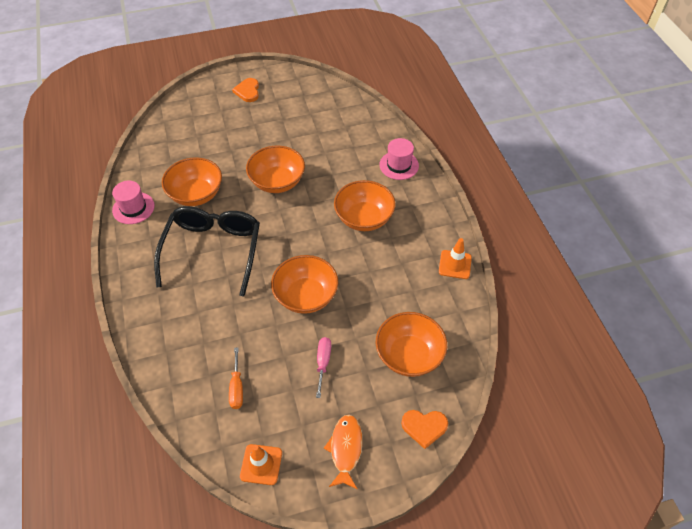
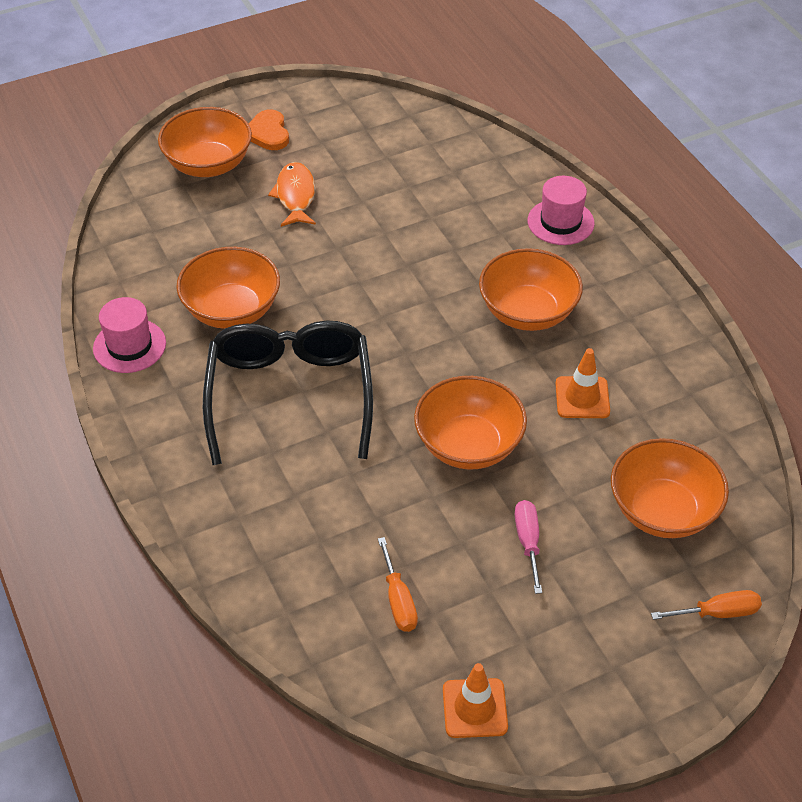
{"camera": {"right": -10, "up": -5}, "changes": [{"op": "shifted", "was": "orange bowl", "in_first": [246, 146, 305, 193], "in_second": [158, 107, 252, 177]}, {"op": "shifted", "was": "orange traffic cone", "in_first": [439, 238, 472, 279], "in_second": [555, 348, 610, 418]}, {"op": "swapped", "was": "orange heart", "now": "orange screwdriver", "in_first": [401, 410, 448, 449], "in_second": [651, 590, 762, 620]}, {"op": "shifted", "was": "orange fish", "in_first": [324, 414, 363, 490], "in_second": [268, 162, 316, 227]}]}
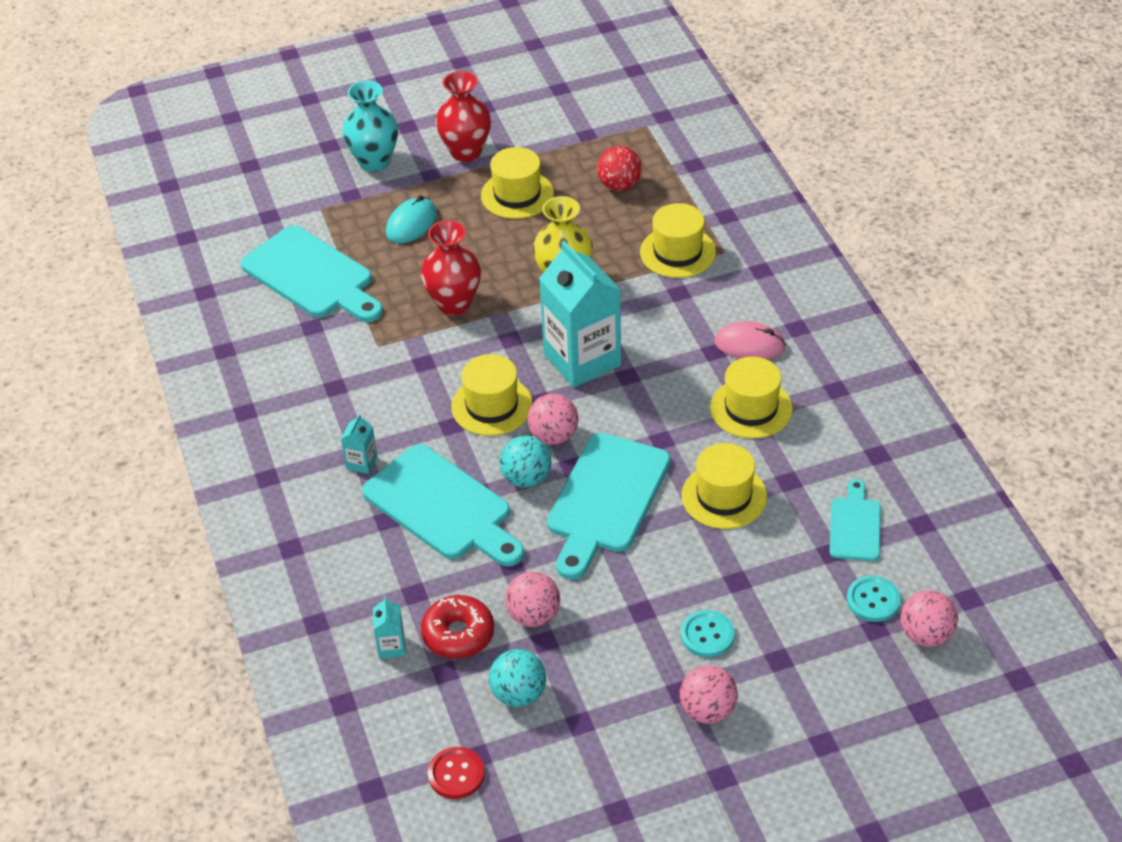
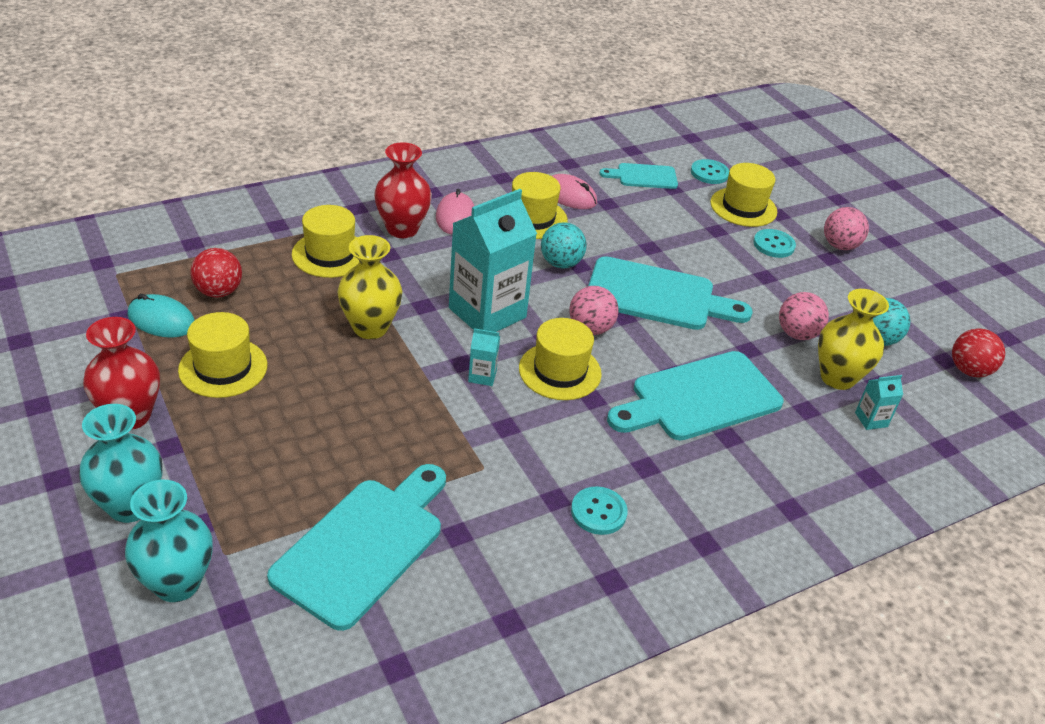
{"camera": {"right": -105, "up": -5}, "changes": [{"op": "shifted", "was": "turquoise mouse", "in_first": [386, 196, 437, 243], "in_second": [128, 294, 195, 338]}, {"op": "shifted", "was": "red vase", "in_first": [421, 220, 481, 315], "in_second": [374, 142, 432, 238]}, {"op": "shifted", "was": "turquoise carton", "in_first": [341, 414, 377, 474], "in_second": [468, 328, 500, 386]}, {"op": "shifted", "was": "turquoise ball", "in_first": [499, 436, 552, 488], "in_second": [541, 222, 587, 269]}, {"op": "shifted", "was": "yellow hat", "in_first": [682, 443, 767, 529], "in_second": [710, 163, 777, 227]}, {"op": "rotated", "was": "turquoise cutting board", "in_first": [362, 444, 524, 567], "in_second": [607, 351, 784, 440], "clockwise": -150}, {"op": "gone", "was": "pink ball", "in_first": [901, 590, 958, 647]}, {"op": "swapped", "was": "red donut", "now": "yellow vase", "in_first": [421, 595, 494, 659], "in_second": [818, 289, 889, 390]}, {"op": "swapped", "was": "red button", "now": "red ball", "in_first": [428, 747, 485, 799], "in_second": [952, 328, 1005, 377]}, {"op": "new", "now": "pink mouse", "in_second": [552, 174, 597, 209]}, {"op": "new", "now": "turquoise vase", "in_second": [125, 480, 213, 602]}, {"op": "new", "now": "turquoise button", "in_second": [571, 487, 628, 535]}]}
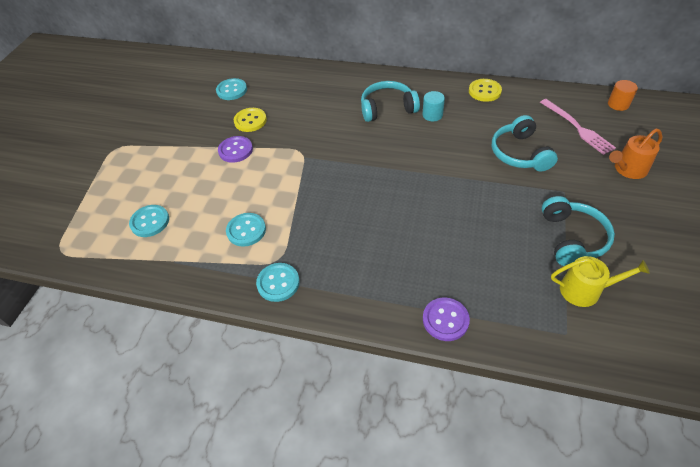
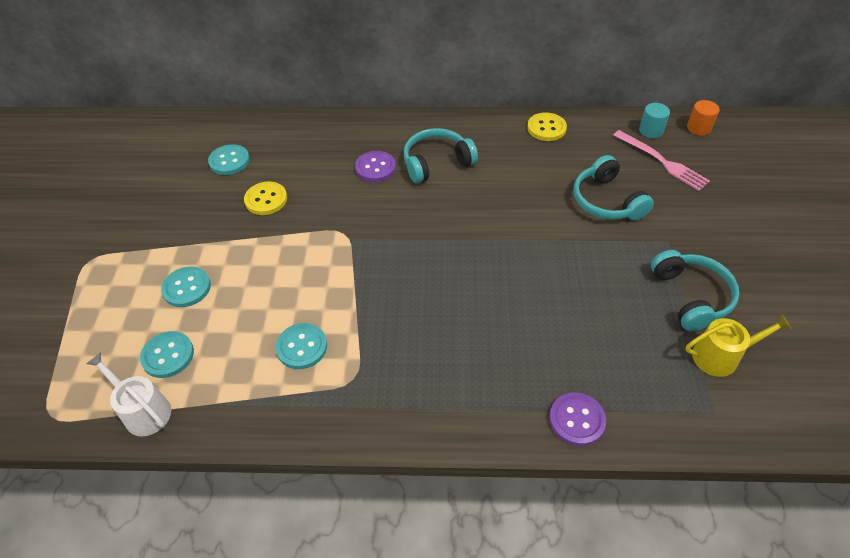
{"camera": {"right": -15, "up": 0}, "changes": [{"op": "shifted", "was": "turquoise cylinder", "in_first": [423, 91, 445, 121], "in_second": [639, 103, 670, 138]}, {"op": "gone", "was": "orange watering can", "in_first": [609, 129, 662, 179]}, {"op": "shifted", "was": "purple button", "in_first": [218, 136, 253, 163], "in_second": [355, 151, 396, 182]}, {"op": "shifted", "was": "turquoise button", "in_first": [256, 263, 300, 302], "in_second": [161, 266, 211, 307]}, {"op": "new", "now": "white watering can", "in_second": [86, 352, 171, 436]}]}
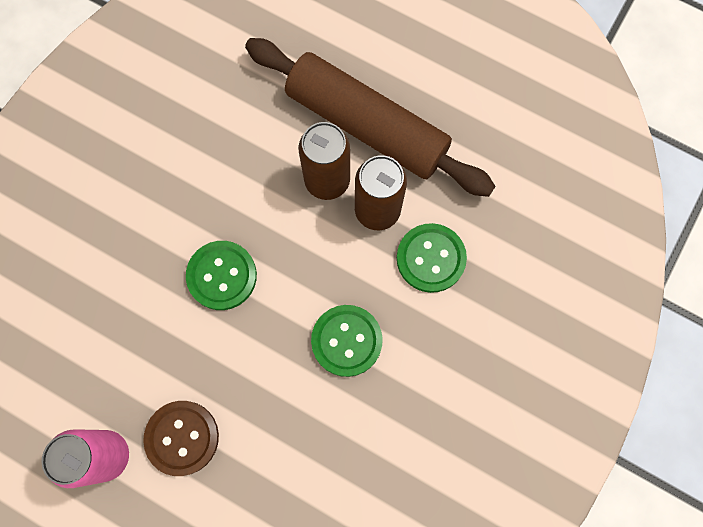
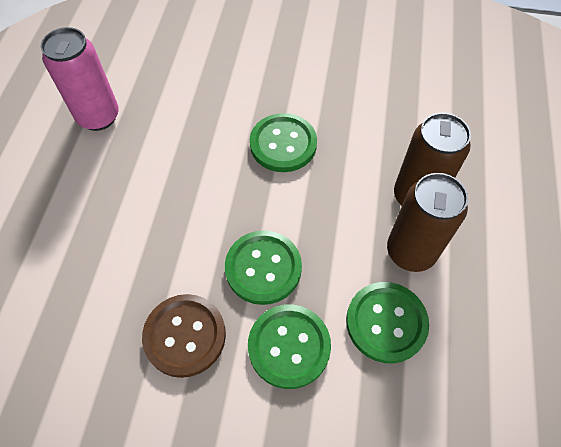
{"camera": {"right": 70, "up": -15}, "changes": [{"op": "gone", "was": "brown rolling pin", "in_first": [245, 38, 496, 197]}, {"op": "shifted", "was": "brown button", "in_first": [143, 401, 219, 476], "in_second": [142, 294, 226, 378]}, {"op": "new", "now": "green button", "in_second": [248, 304, 331, 389]}]}
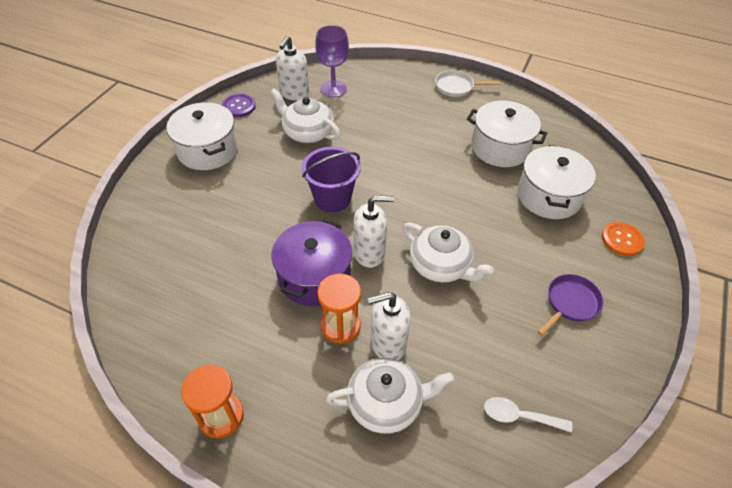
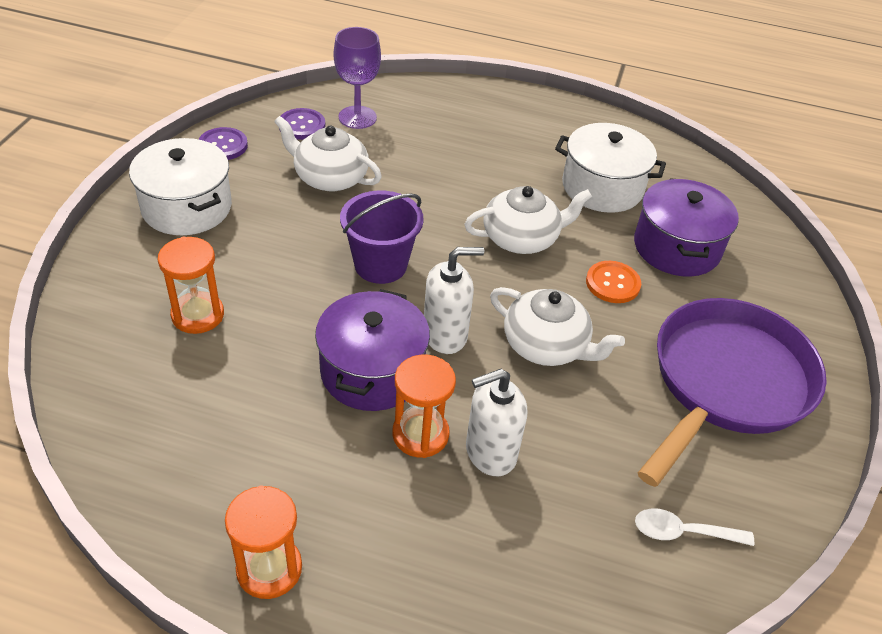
{"camera": {"right": -10, "up": -5}, "changes": [{"op": "swapped", "was": "white soap dispenser", "now": "purple button", "in_first": [276, 36, 309, 101], "in_second": [279, 108, 325, 140]}, {"op": "gone", "was": "white pan", "in_first": [435, 70, 501, 97]}, {"op": "repainted", "was": "white pot", "now": "purple pot", "in_first": [518, 145, 596, 219], "in_second": [634, 178, 739, 277]}, {"op": "shifted", "was": "orange button", "in_first": [602, 222, 645, 256], "in_second": [586, 261, 641, 303]}, {"op": "scaled", "was": "purple pan", "in_first": [537, 274, 603, 336], "in_second": [638, 298, 827, 487], "ratio": 2.26}, {"op": "shifted", "was": "white teapot", "in_first": [326, 358, 454, 434], "in_second": [464, 186, 592, 254]}, {"op": "new", "now": "orange hourglass", "in_second": [158, 237, 224, 334]}]}
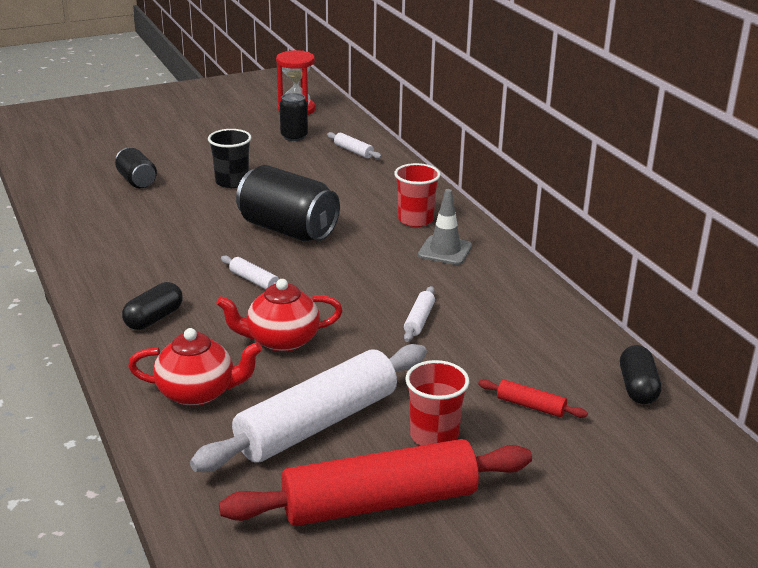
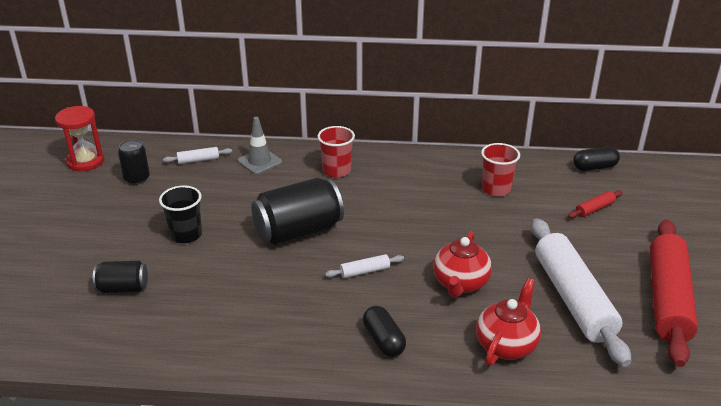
{"camera": {"right": -60, "up": 5}, "changes": [{"op": "shifted", "was": "grey traffic cone", "in_first": [418, 189, 472, 265], "in_second": [238, 117, 282, 174]}, {"op": "gone", "was": "white rolling pin", "in_first": [404, 286, 435, 342]}, {"op": "rotated", "was": "black capsule", "in_first": [620, 345, 661, 404], "in_second": [573, 147, 620, 171], "clockwise": -45}, {"op": "shifted", "was": "red cup", "in_first": [405, 360, 469, 446], "in_second": [481, 143, 520, 197]}]}
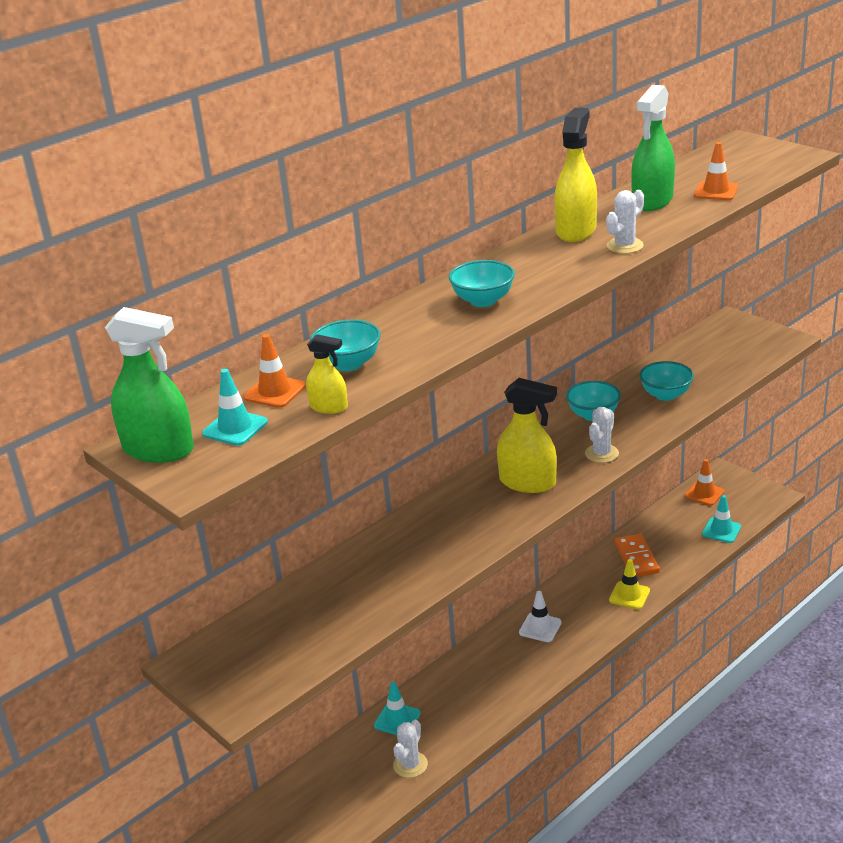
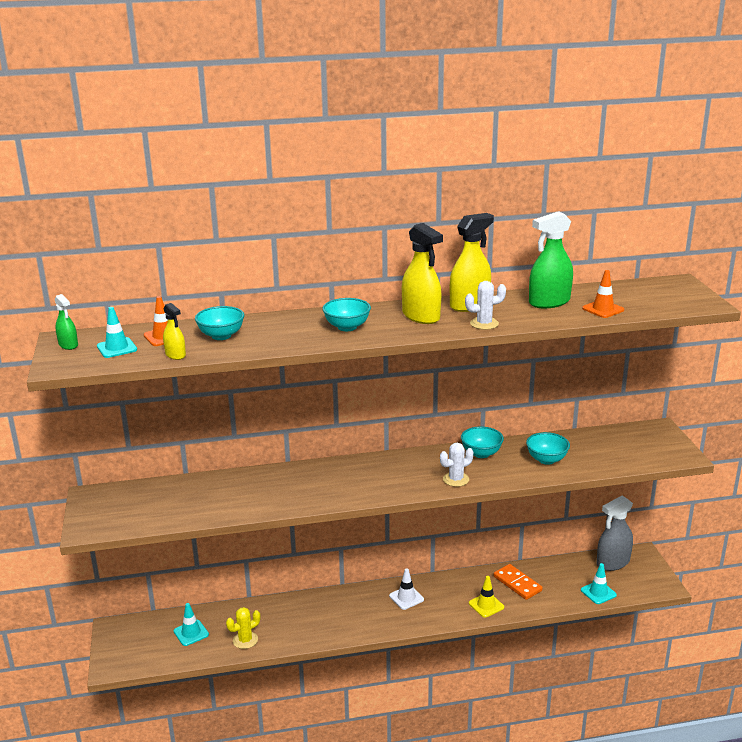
{"camera": {"right": 30, "up": -5}, "changes": [{"op": "scaled", "was": "green spray bottle", "in_first": [105, 307, 194, 463], "in_second": [55, 294, 78, 350], "ratio": 0.54}, {"op": "shifted", "was": "yellow spray bottle", "in_first": [497, 378, 557, 493], "in_second": [402, 223, 443, 324]}, {"op": "swapped", "was": "orange traffic cone", "now": "grey spray bottle", "in_first": [685, 459, 724, 506], "in_second": [597, 495, 633, 571]}, {"op": "rotated", "was": "orange domino", "in_first": [615, 534, 660, 577], "in_second": [494, 564, 543, 600], "clockwise": -60}, {"op": "shifted", "was": "turquoise traffic cone", "in_first": [374, 682, 421, 735], "in_second": [174, 603, 209, 646]}, {"op": "repainted", "was": "white cactus", "now": "yellow cactus", "in_first": [393, 720, 428, 778], "in_second": [226, 607, 260, 649]}]}
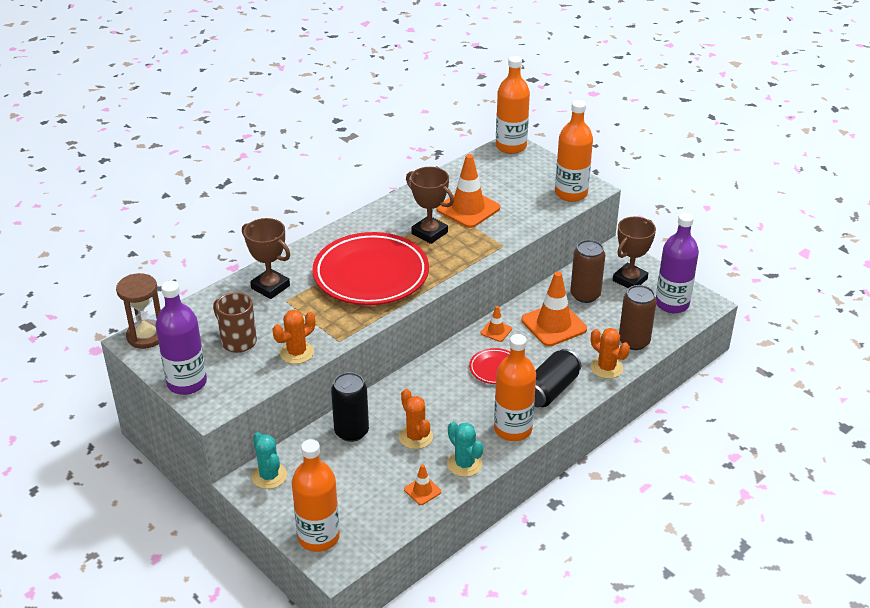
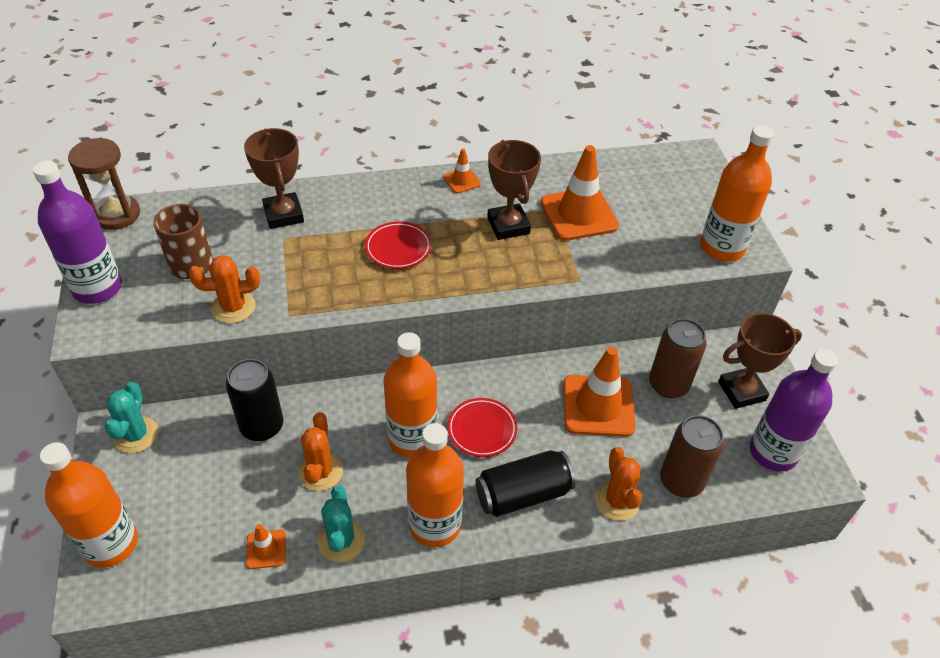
{"camera": {"right": 30, "up": 10}, "changes": [{"op": "shifted", "was": "orange bottle", "in_first": [496, 56, 530, 154], "in_second": [383, 332, 437, 457]}, {"op": "scaled", "was": "red plate", "in_first": [312, 232, 429, 305], "in_second": [365, 221, 432, 269], "ratio": 0.45}, {"op": "shifted", "was": "orange traffic cone", "in_first": [481, 306, 512, 342], "in_second": [443, 149, 481, 193]}]}
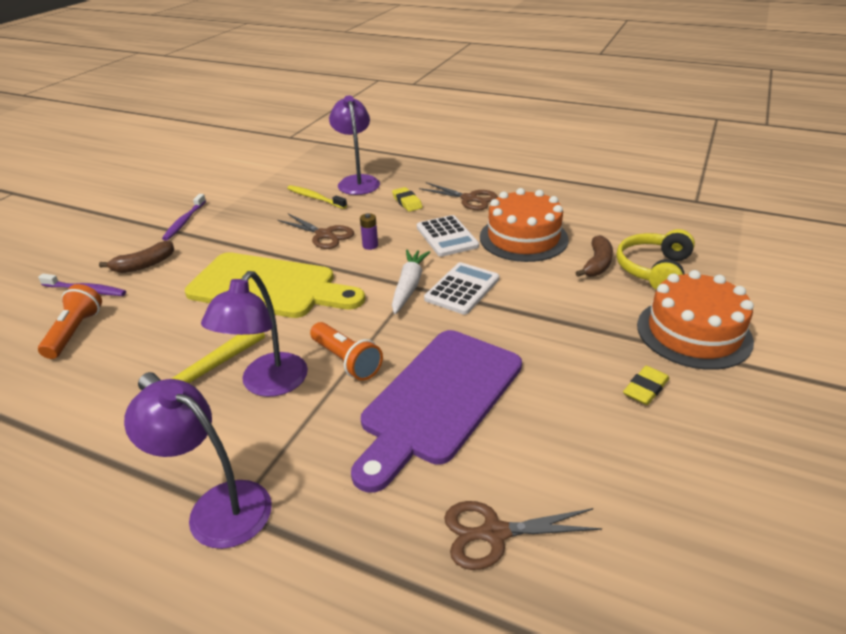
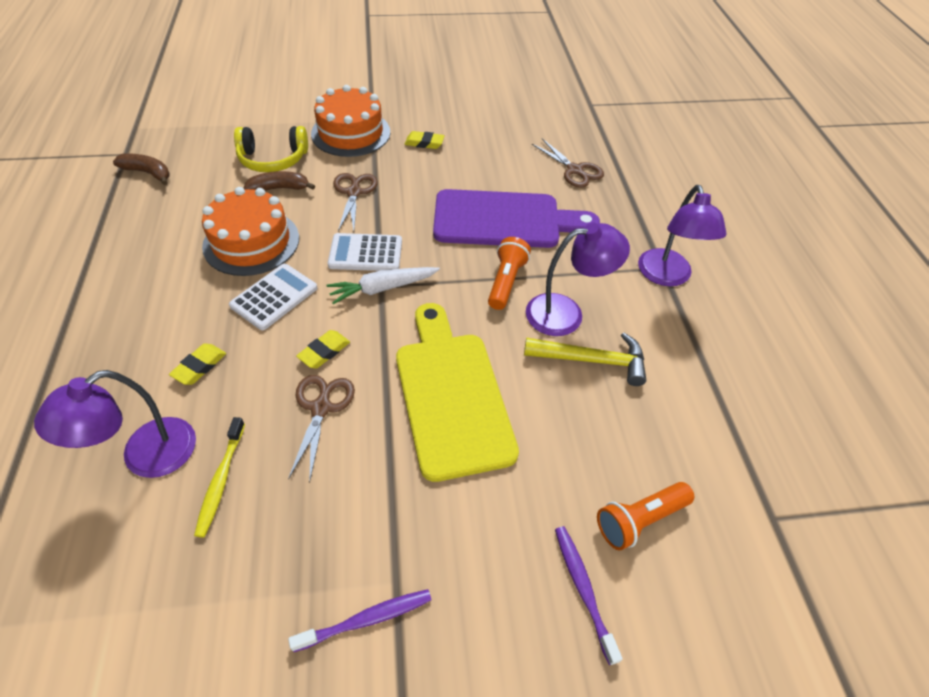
{"camera": {"right": -125, "up": 15}, "changes": [{"op": "shifted", "was": "brown scissors", "in_first": [419, 182, 498, 210], "in_second": [333, 173, 378, 231]}, {"op": "swapped", "was": "purple battery", "now": "yellow eraser", "in_first": [360, 213, 378, 250], "in_second": [296, 330, 350, 369]}, {"op": "shifted", "was": "brown banana", "in_first": [99, 241, 174, 273], "in_second": [113, 153, 169, 185]}]}
